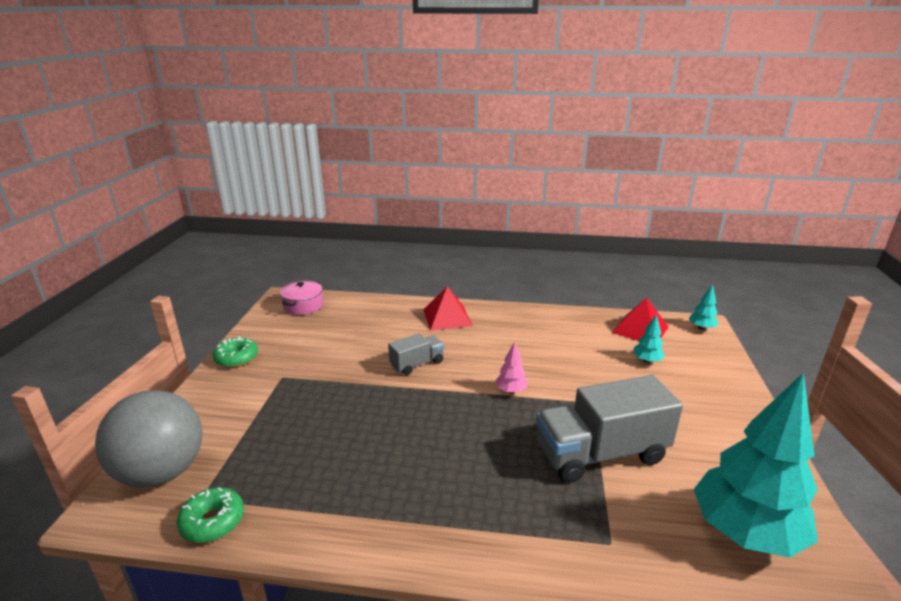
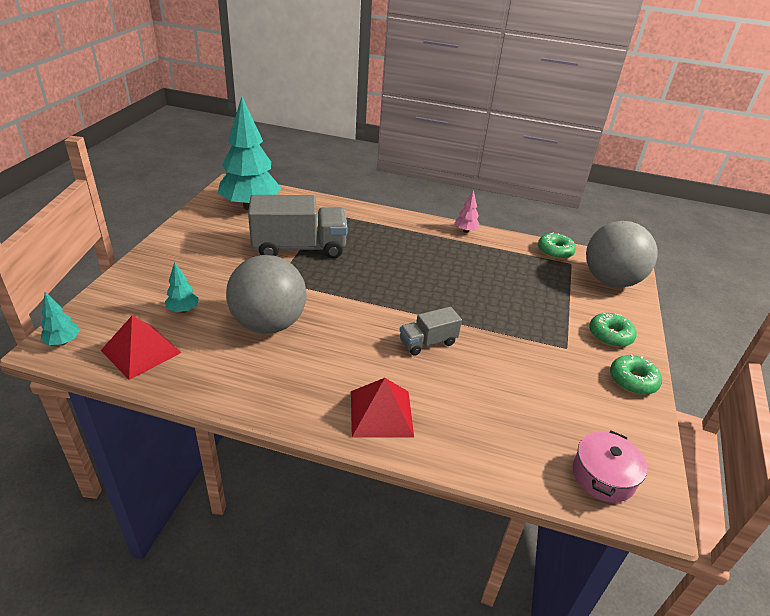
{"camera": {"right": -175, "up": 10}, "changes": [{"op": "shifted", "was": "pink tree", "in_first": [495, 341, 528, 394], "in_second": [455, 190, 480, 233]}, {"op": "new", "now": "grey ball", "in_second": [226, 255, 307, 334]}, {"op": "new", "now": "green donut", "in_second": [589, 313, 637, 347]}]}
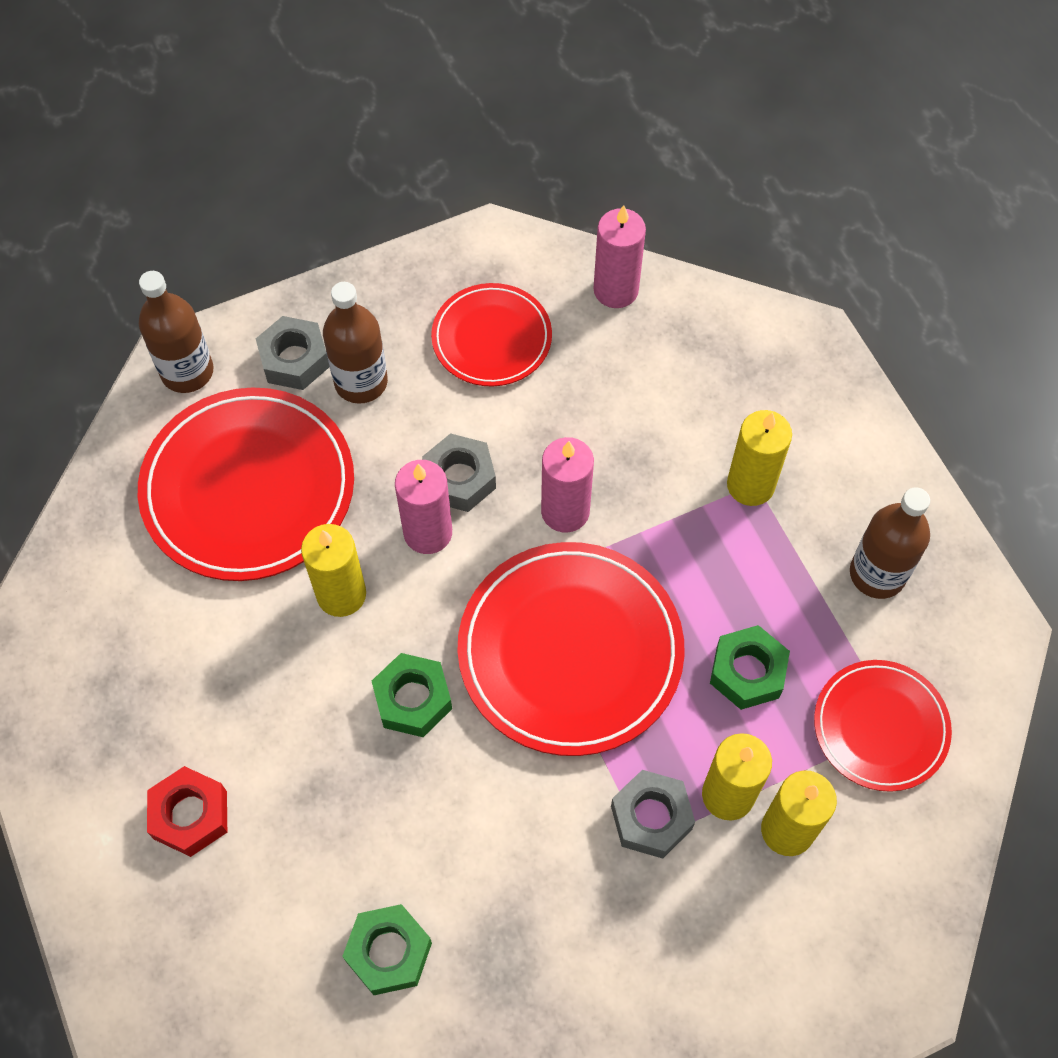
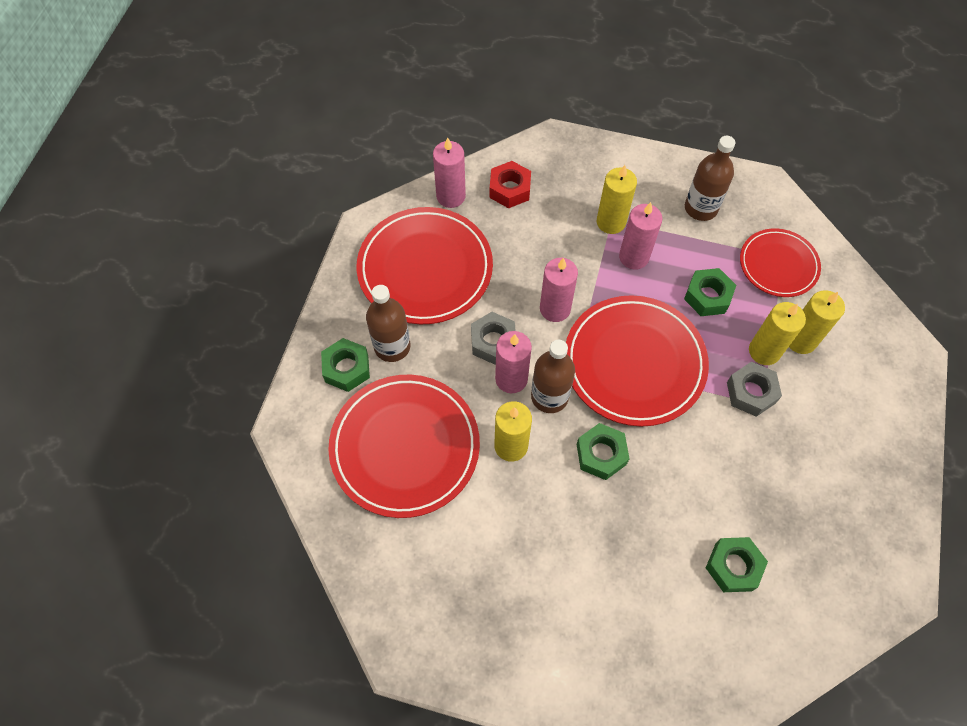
{"camera": {"right": -50, "up": 0}, "changes": [{"op": "shifted", "was": "brown bottle", "in_first": [139, 271, 214, 393], "in_second": [531, 340, 575, 413]}, {"op": "scaled", "was": "red plate", "in_first": [431, 283, 552, 386], "in_second": [357, 207, 493, 324], "ratio": 1.69}, {"op": "repainted", "was": "grey nut", "now": "green nut", "in_first": [256, 316, 329, 390], "in_second": [321, 338, 370, 392]}, {"op": "shifted", "was": "red nut", "in_first": [147, 766, 227, 857], "in_second": [489, 161, 531, 208]}, {"op": "new", "now": "pink candle", "in_second": [619, 202, 663, 270]}]}
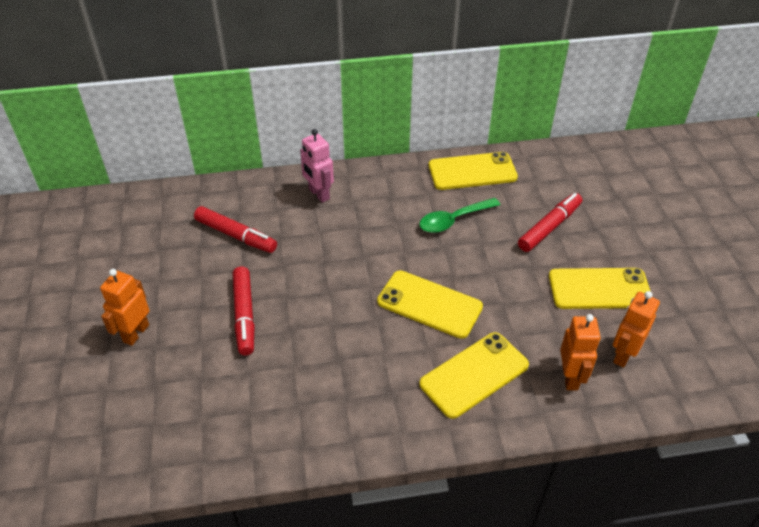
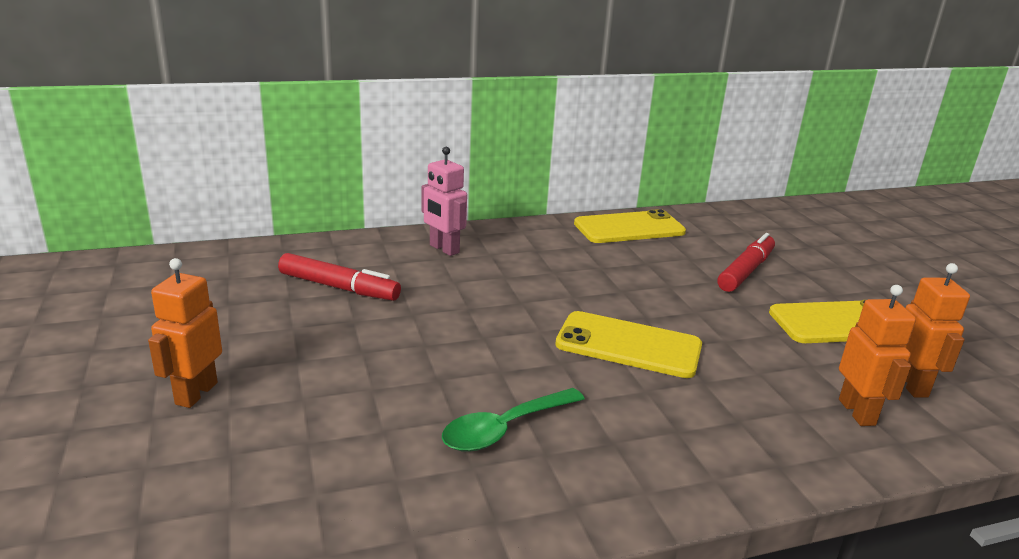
{"camera": {"right": -10, "up": -20}, "changes": [{"op": "shifted", "was": "green spoon", "in_first": [419, 198, 500, 233], "in_second": [442, 388, 585, 452]}, {"op": "gone", "was": "red marker", "in_first": [233, 267, 255, 355]}, {"op": "rotated", "was": "orange robot", "in_first": [613, 291, 660, 368], "in_second": [903, 263, 970, 397], "clockwise": 150}, {"op": "gone", "was": "yellow phone", "in_first": [419, 332, 529, 419]}]}
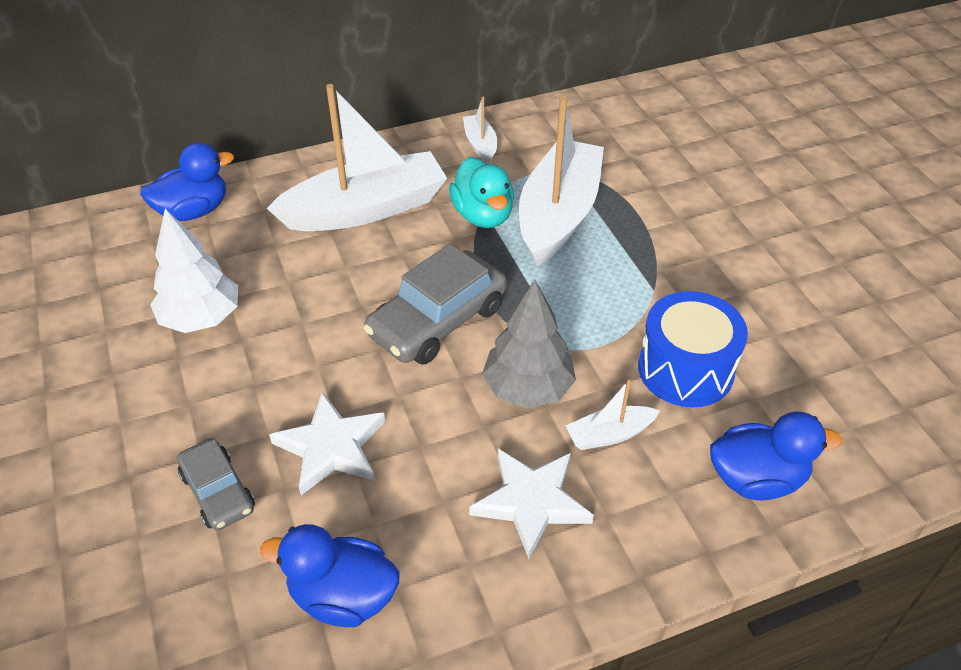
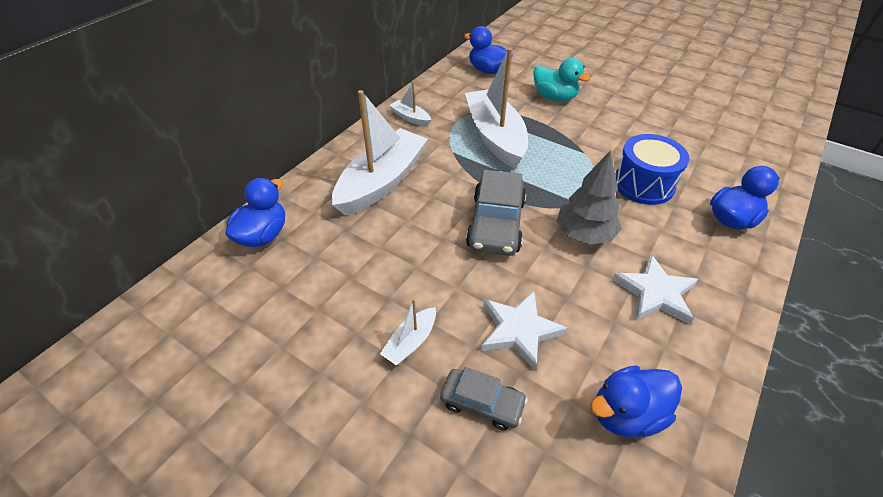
{"camera": {"right": -35, "up": 0}, "changes": [{"op": "shifted", "was": "turquoise duck", "in_first": [449, 157, 514, 228], "in_second": [533, 58, 591, 101]}, {"op": "gone", "was": "white tree", "in_first": [150, 208, 238, 333]}, {"op": "shifted", "was": "white boat", "in_first": [565, 380, 660, 450], "in_second": [380, 298, 436, 365]}, {"op": "new", "now": "blue duck", "in_second": [464, 26, 513, 74]}]}
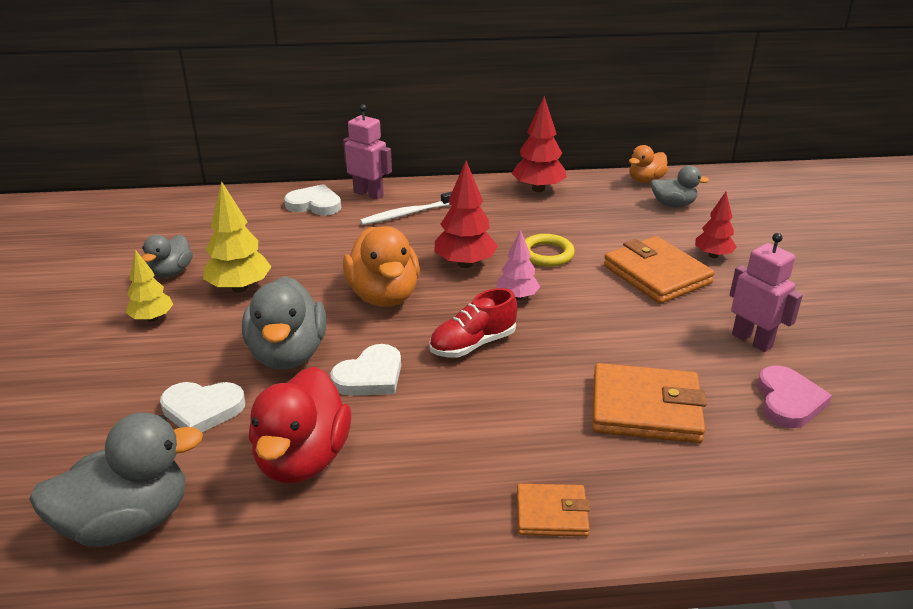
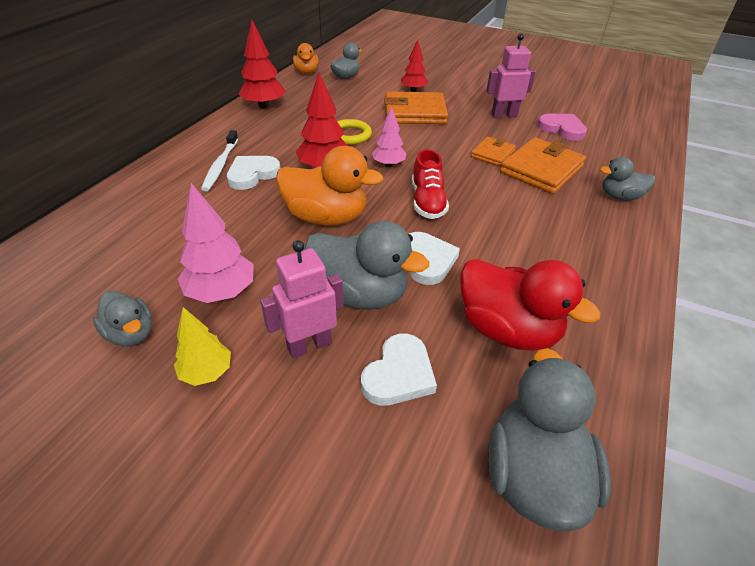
{"camera": {"right": -60, "up": 10}, "changes": [{"op": "shifted", "was": "pink robot", "in_first": [343, 104, 392, 199], "in_second": [260, 240, 344, 358]}, {"op": "repainted", "was": "yellow tree", "now": "pink tree", "in_first": [203, 181, 271, 293], "in_second": [178, 183, 254, 303]}, {"op": "shifted", "was": "white heart", "in_first": [284, 184, 341, 215], "in_second": [227, 156, 280, 190]}, {"op": "shifted", "was": "orange wallet", "in_first": [517, 484, 590, 537], "in_second": [471, 137, 516, 166]}, {"op": "new", "now": "grey duck", "in_second": [600, 157, 655, 200]}]}
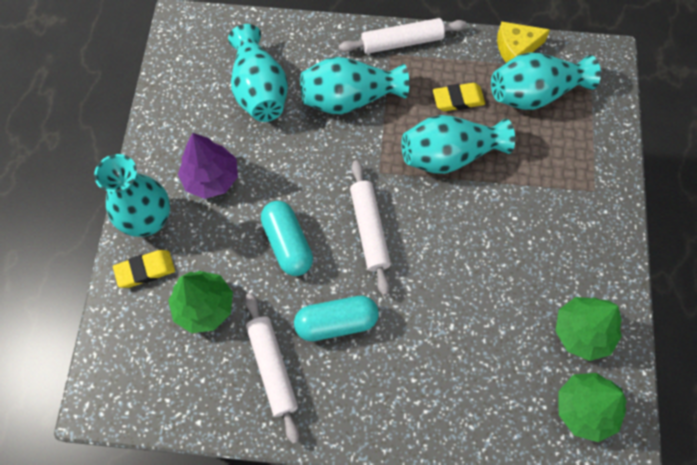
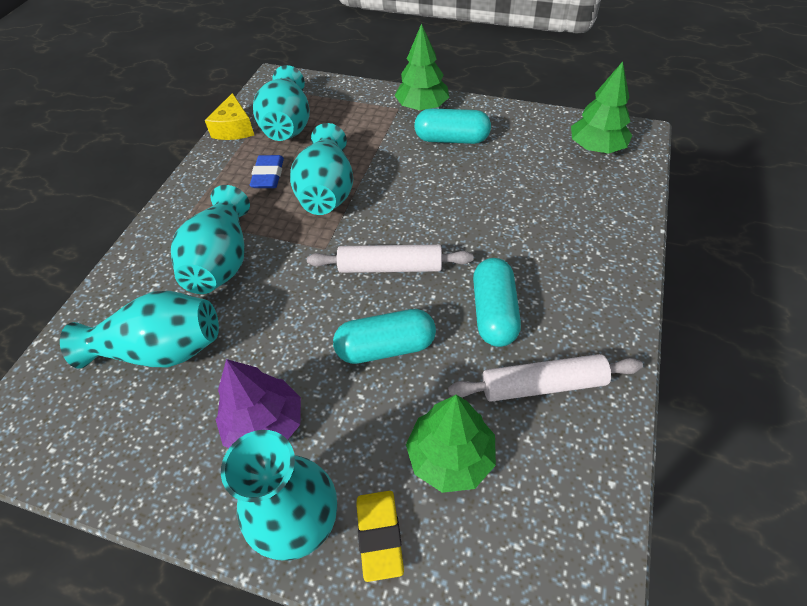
{"camera": {"right": -75, "up": -15}, "changes": [{"op": "gone", "was": "white rolling pin", "in_first": [339, 18, 467, 54]}, {"op": "repainted", "was": "yellow eraser", "now": "blue eraser", "in_first": [433, 83, 485, 111], "in_second": [250, 155, 284, 188]}, {"op": "shifted", "was": "green tree", "in_first": [555, 297, 622, 361], "in_second": [395, 23, 449, 111]}, {"op": "new", "now": "turquoise capsule", "in_second": [414, 108, 491, 144]}]}
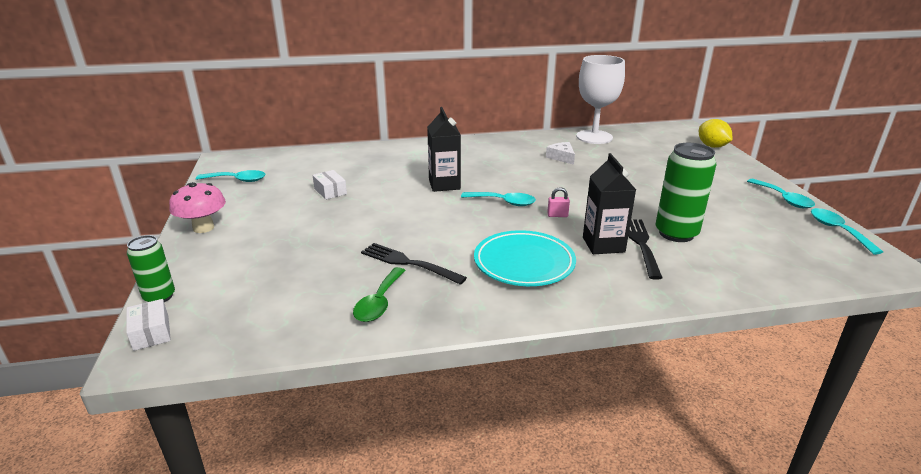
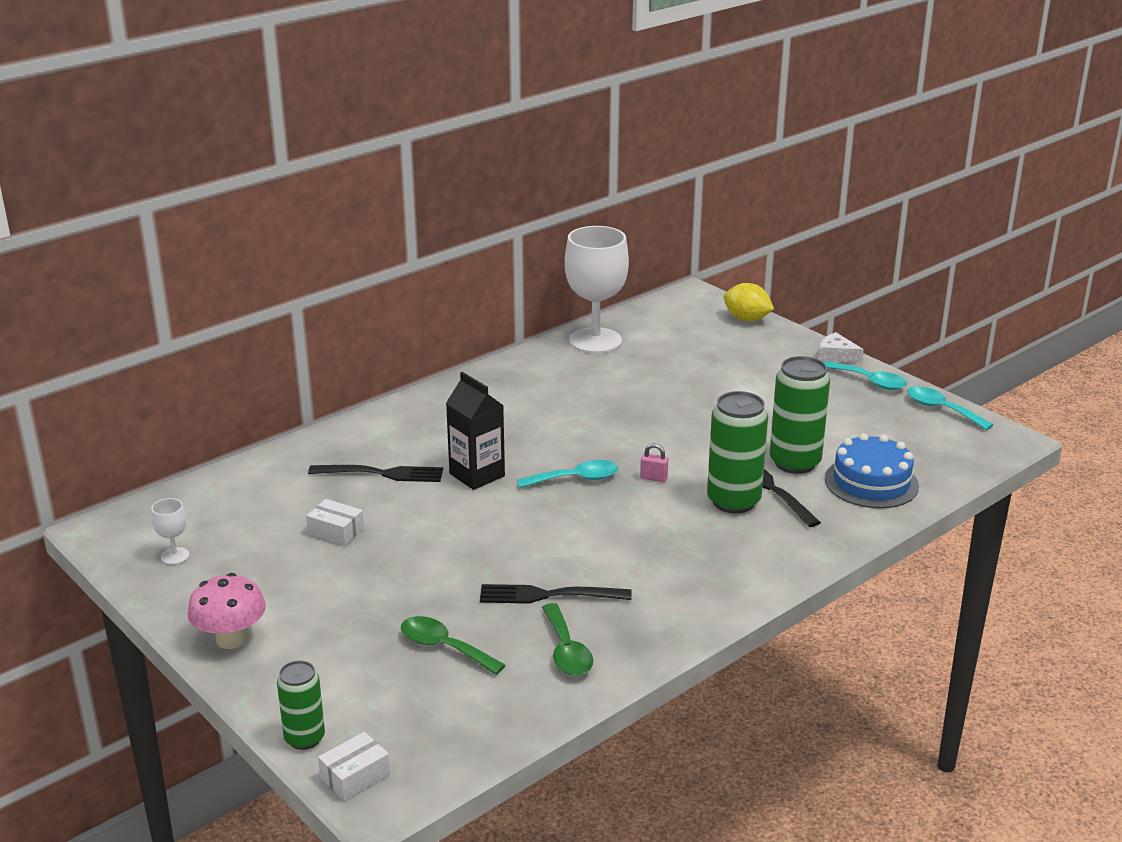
{"camera": {"right": -30, "up": 0}, "changes": [{"op": "shifted", "was": "white cheese", "in_first": [546, 142, 575, 165], "in_second": [819, 332, 864, 363]}, {"op": "swapped", "was": "black carton", "now": "green can", "in_first": [583, 153, 636, 254], "in_second": [707, 391, 768, 514]}, {"op": "swapped", "was": "turquoise spoon", "now": "white goblet", "in_first": [196, 170, 265, 182], "in_second": [151, 498, 189, 565]}, {"op": "rotated", "was": "pink padlock", "in_first": [547, 187, 570, 217], "in_second": [640, 443, 668, 482], "clockwise": 45}, {"op": "gone", "was": "turquoise plate", "in_first": [474, 230, 576, 286]}, {"op": "rotated", "was": "white box", "in_first": [126, 299, 171, 351], "in_second": [318, 732, 390, 801], "clockwise": -75}, {"op": "new", "now": "blue cake", "in_second": [825, 433, 919, 509]}, {"op": "new", "now": "black fork", "in_second": [308, 465, 443, 482]}, {"op": "new", "now": "green spoon", "in_second": [401, 616, 506, 675]}]}
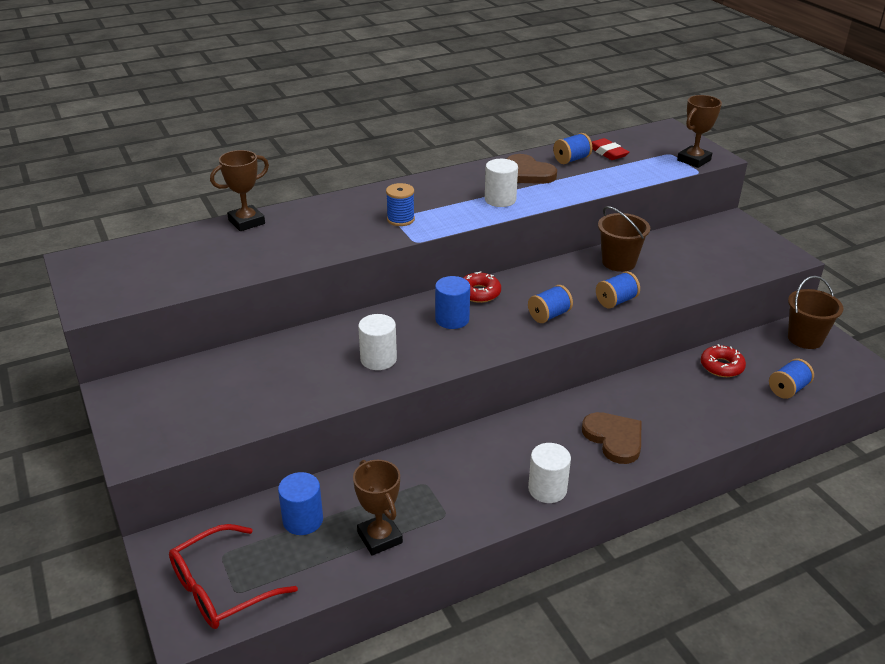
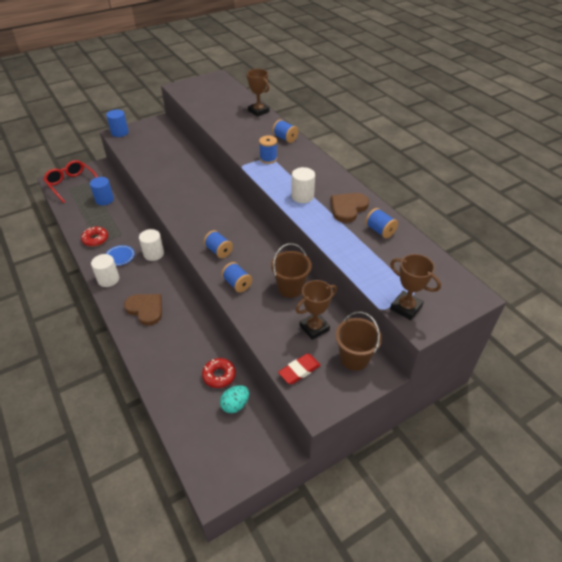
{"camera": {"right": 85, "up": 10}, "changes": [{"op": "shifted", "was": "red eraser", "in_first": [592, 138, 629, 160], "in_second": [278, 354, 321, 384]}, {"op": "shifted", "was": "red donut", "in_first": [463, 271, 501, 303], "in_second": [81, 227, 108, 246]}, {"op": "shifted", "was": "blue cylinder", "in_first": [435, 276, 470, 329], "in_second": [106, 110, 129, 137]}, {"op": "shifted", "was": "brown bucket", "in_first": [788, 276, 843, 349], "in_second": [335, 312, 382, 371]}, {"op": "shifted", "was": "white cylinder", "in_first": [358, 314, 397, 370], "in_second": [139, 229, 164, 261]}, {"op": "shifted", "was": "blue spool", "in_first": [769, 359, 814, 399], "in_second": [272, 119, 298, 143]}, {"op": "rotated", "was": "brown heart", "in_first": [582, 412, 641, 464], "in_second": [124, 294, 162, 326], "clockwise": -105}, {"op": "shifted", "was": "brown trophy", "in_first": [353, 460, 403, 556], "in_second": [295, 280, 337, 340]}, {"op": "new", "now": "blue plate", "in_second": [105, 245, 135, 266]}, {"op": "new", "now": "turquoise egg", "in_second": [220, 385, 249, 413]}]}
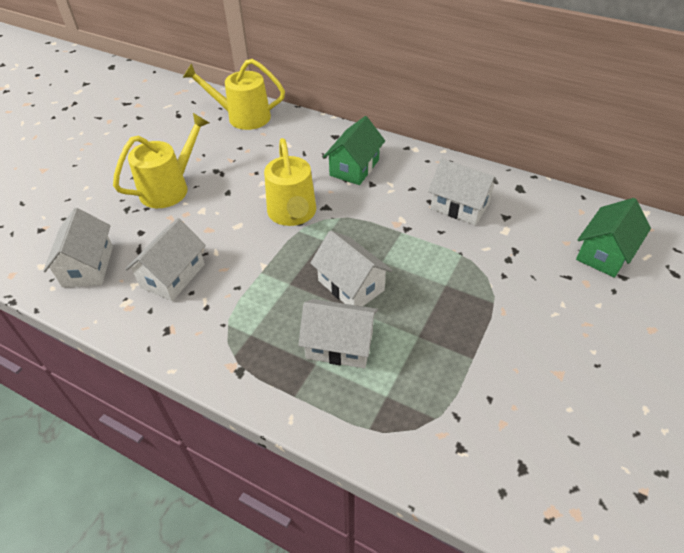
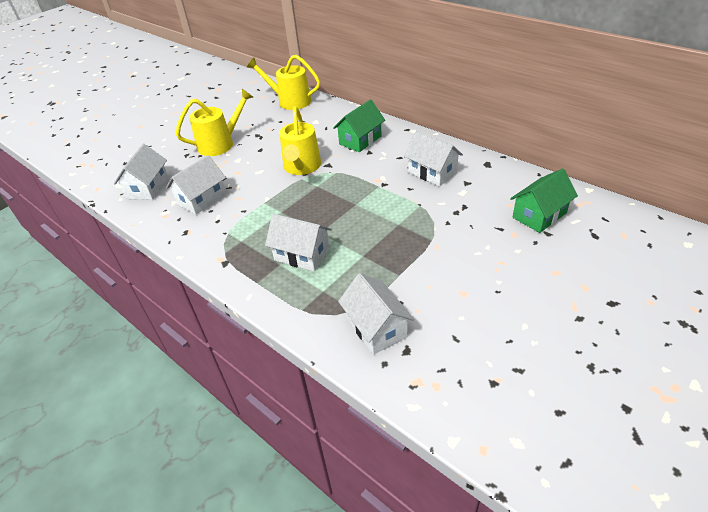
{"camera": {"right": 15, "up": -5}, "changes": [{"op": "shifted", "was": "white house", "in_first": [310, 230, 392, 306], "in_second": [338, 273, 414, 355]}]}
